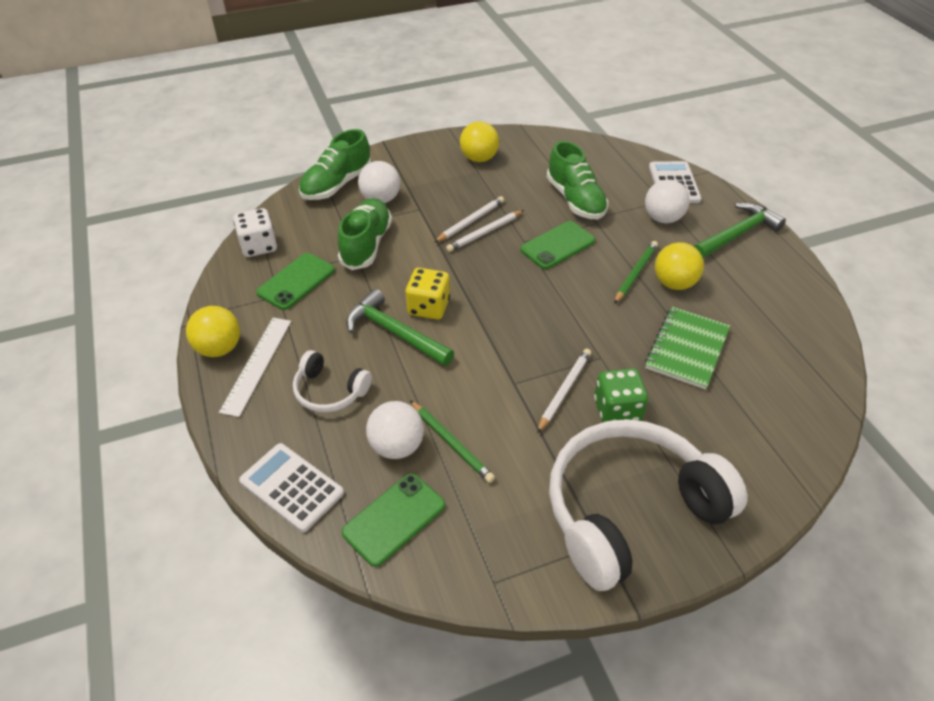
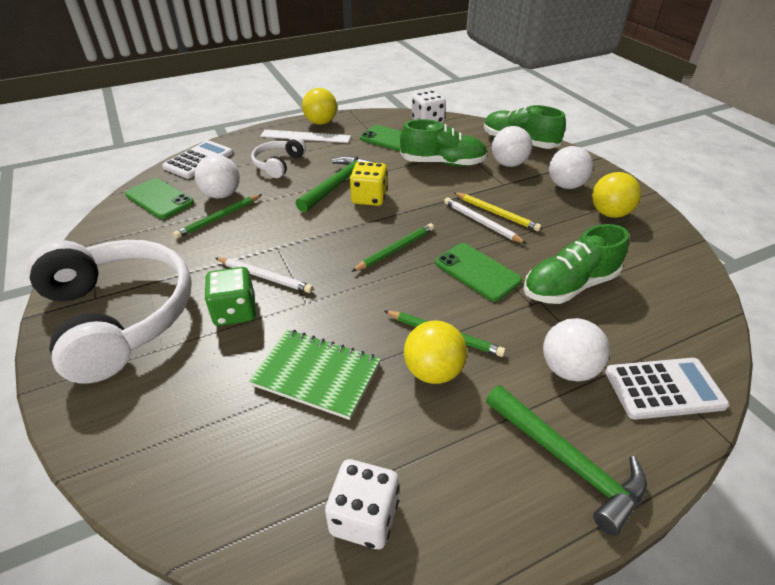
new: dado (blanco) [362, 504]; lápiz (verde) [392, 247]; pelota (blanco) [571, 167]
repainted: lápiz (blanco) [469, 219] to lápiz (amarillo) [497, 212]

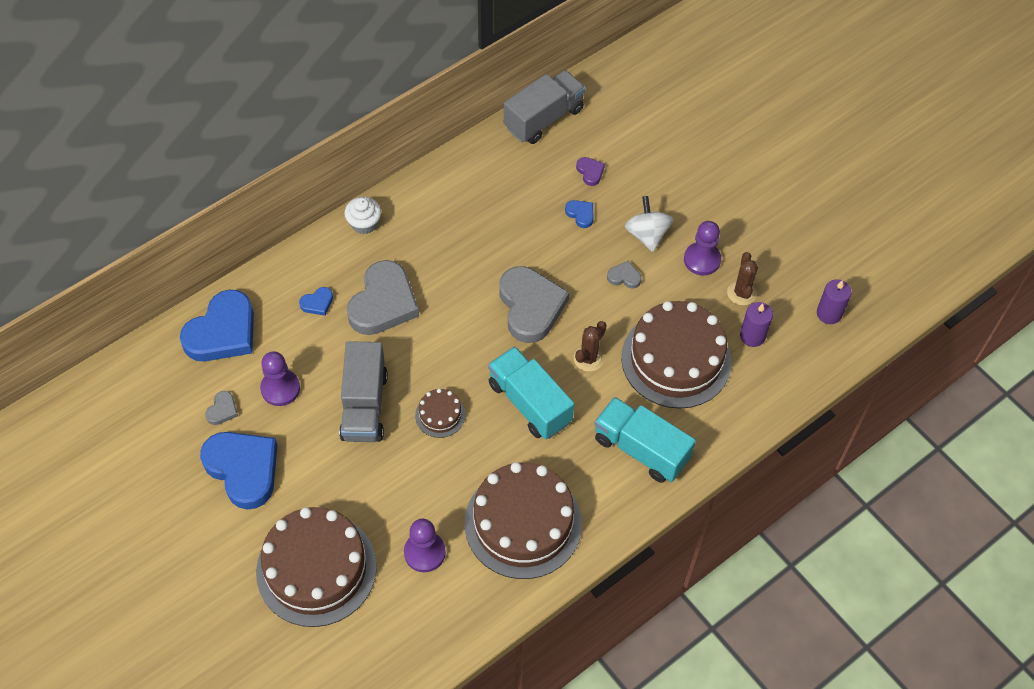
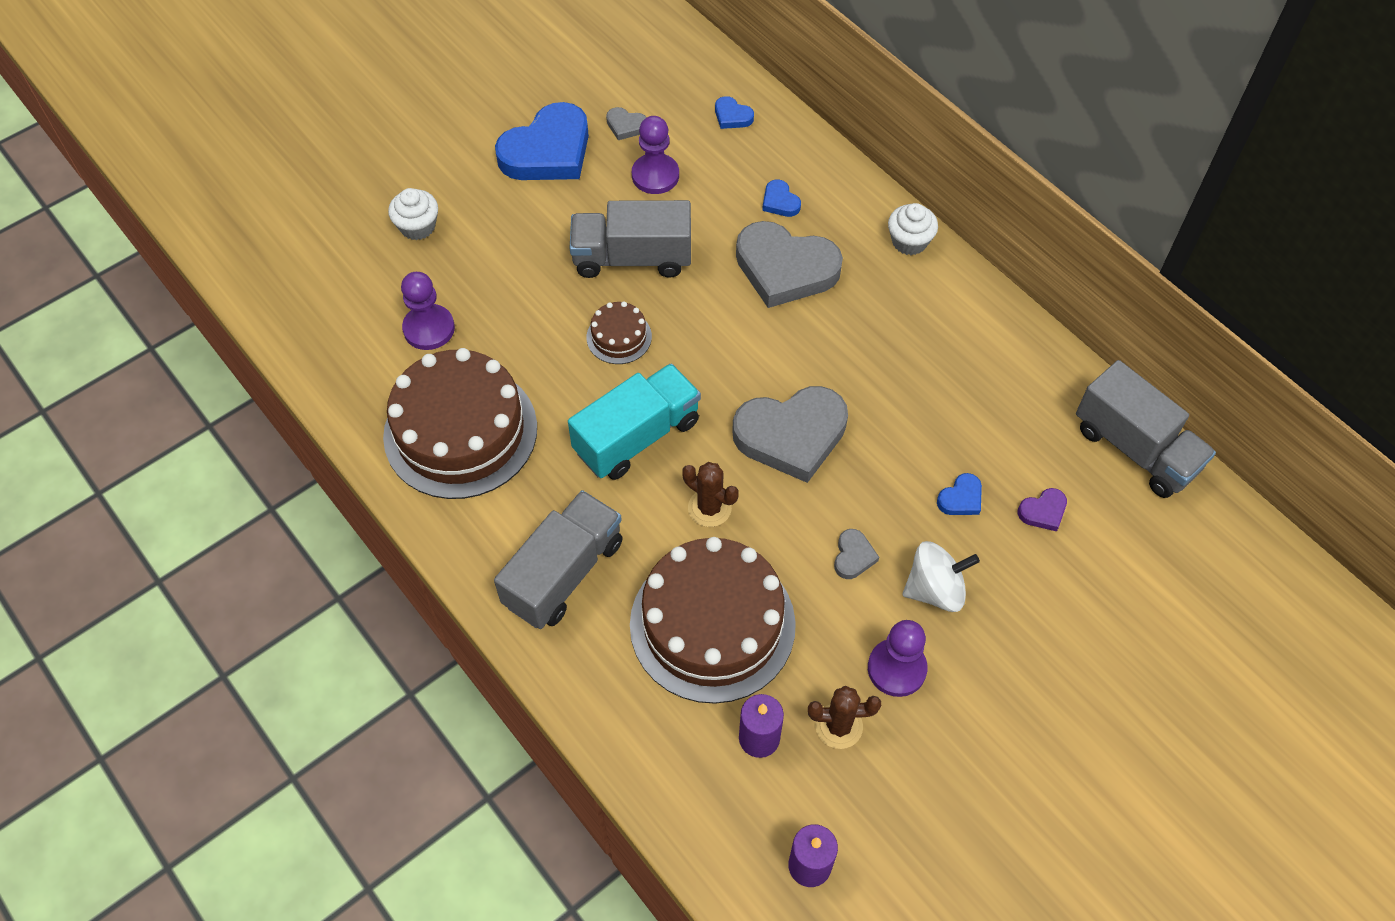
swapped: tarta (marrón) [316, 567] to magdalena (blanco) [413, 214]
repainted: camión (turquesa) [645, 440] to camión (gris) [558, 559]
scaled: corazón (azul) [217, 325] = [734, 112] x0.43

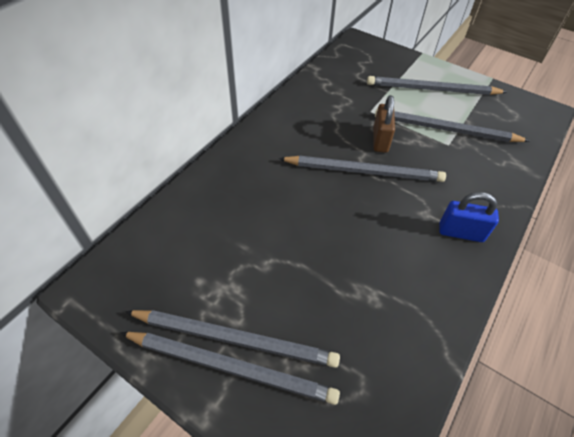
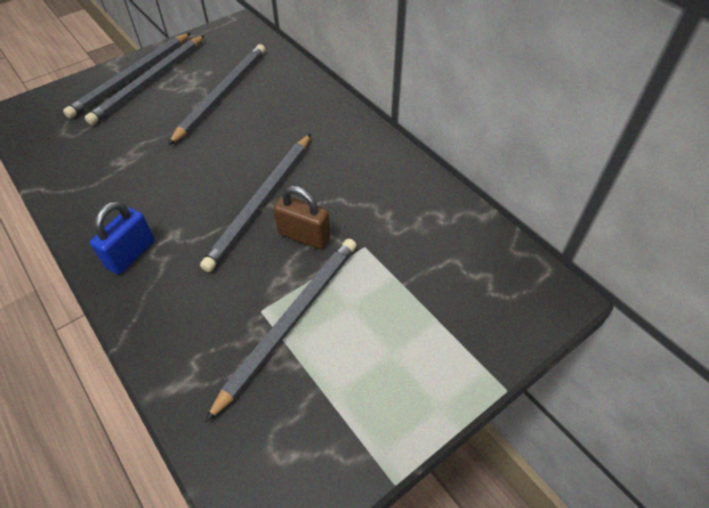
shifted: lápiz (gris) [437, 85] to [216, 94]

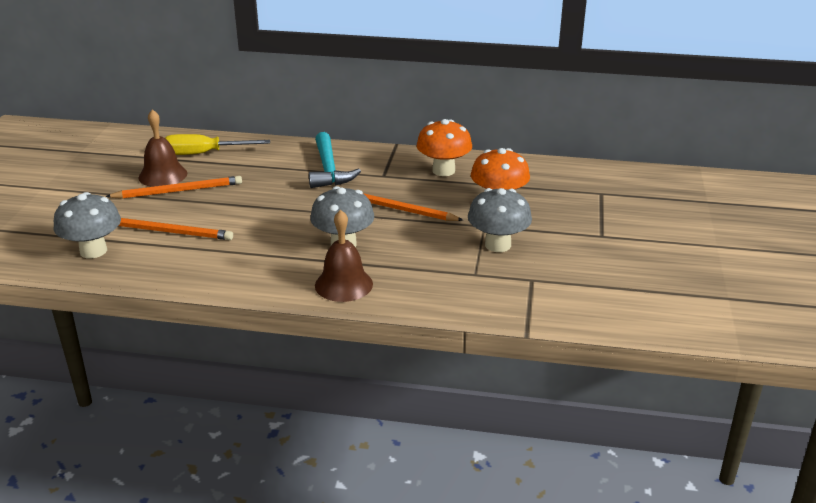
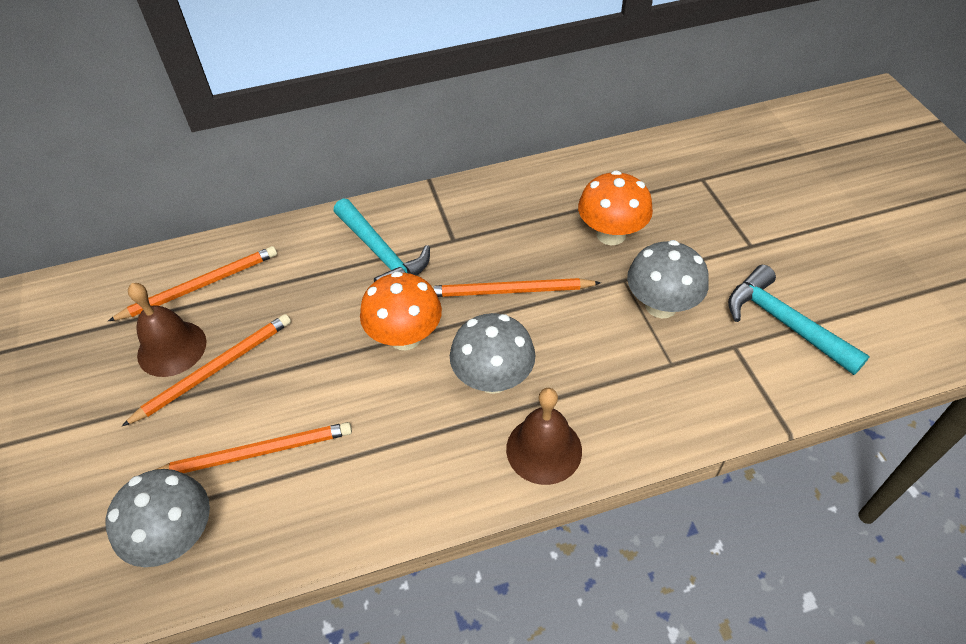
new: martillo (turquesa) [799, 320]
shifted: seta (naranja) [444, 147] to [401, 310]
swapped: destornillador (amarillo) [217, 144] to lápiz (naranja) [192, 283]

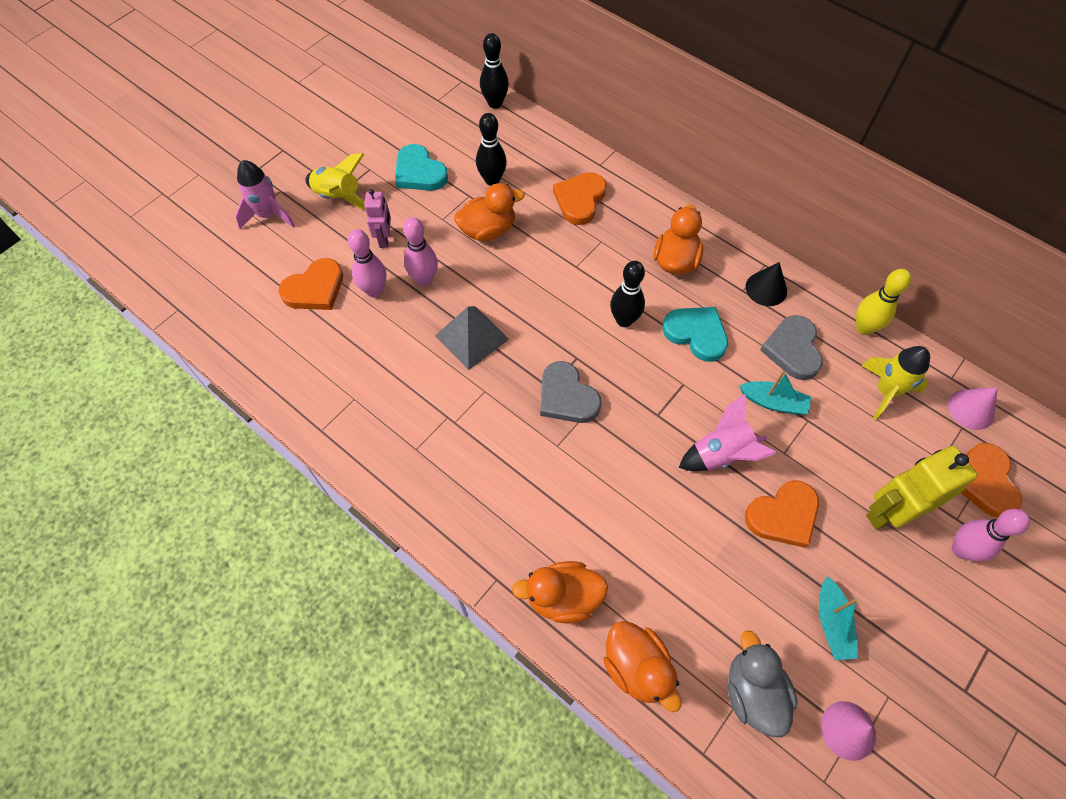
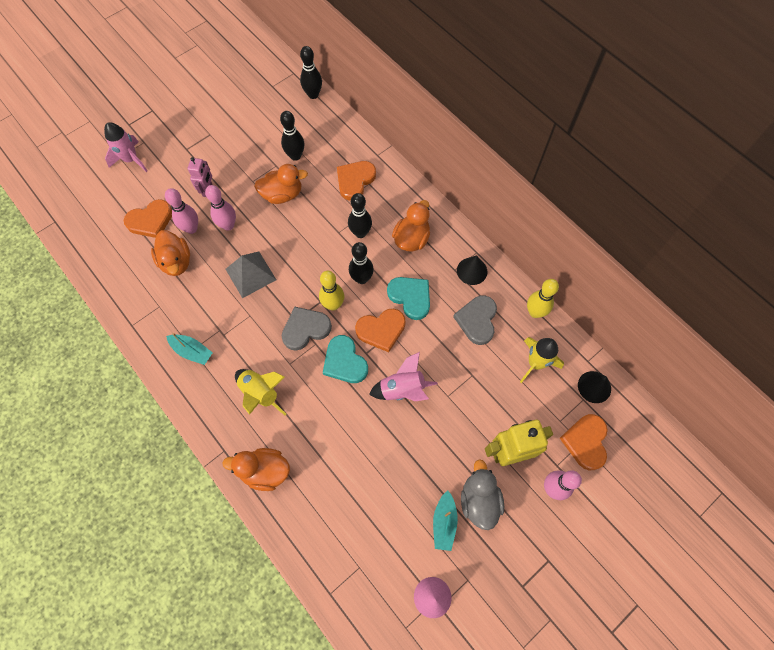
new: bolo (amarillo) [331, 291]; bolo (negro) [360, 215]
shifted: pato (naranja) [642, 666] to [170, 253]; barco (turquesa) [775, 392] to [189, 349]; cohete (amarillo) [335, 181] to [260, 392]; corazón (turquesa) [421, 167] to [345, 359]; corazón (naranja) [782, 514] to [380, 330]; pato (gris) [762, 683] to [482, 494]
repainted: cono (rosa) [973, 408] to cono (negro) [594, 387]
rotated: corazón (gris) [570, 392] = [307, 329] 90 degrees clockwise

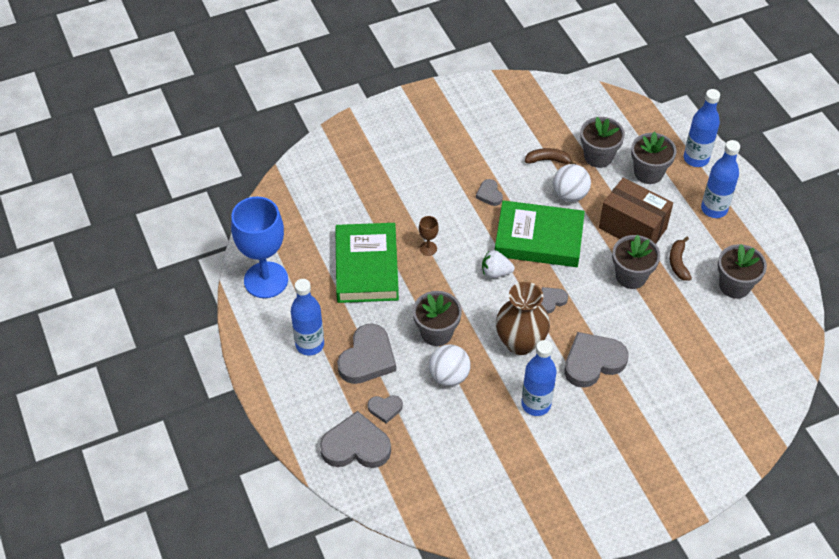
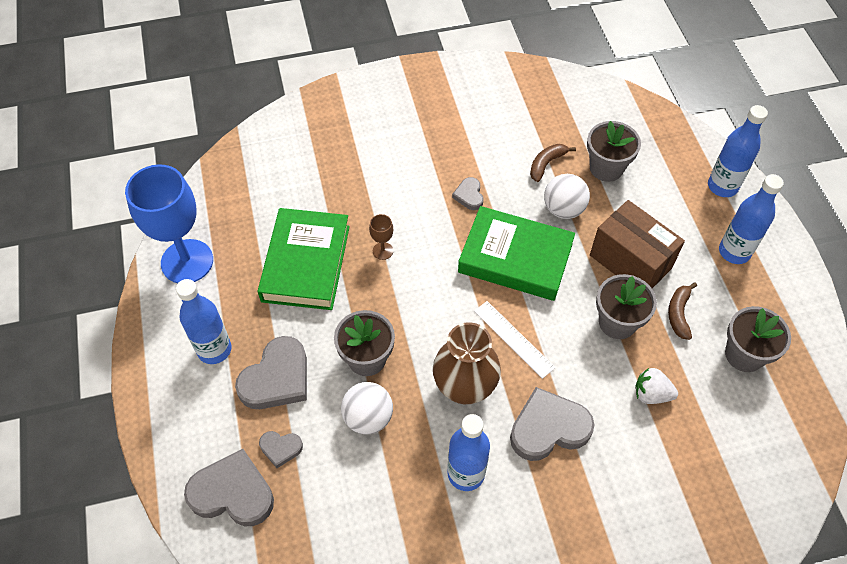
gone: maceta (gris) [653, 158]
shifted: fresa (blanco) [498, 264] to [656, 386]
swapped: corazón (gris) [554, 300] to regla (blanco) [515, 340]
rotated: plátano (marrón) [550, 156] = [553, 163] 60 degrees counterclockwise

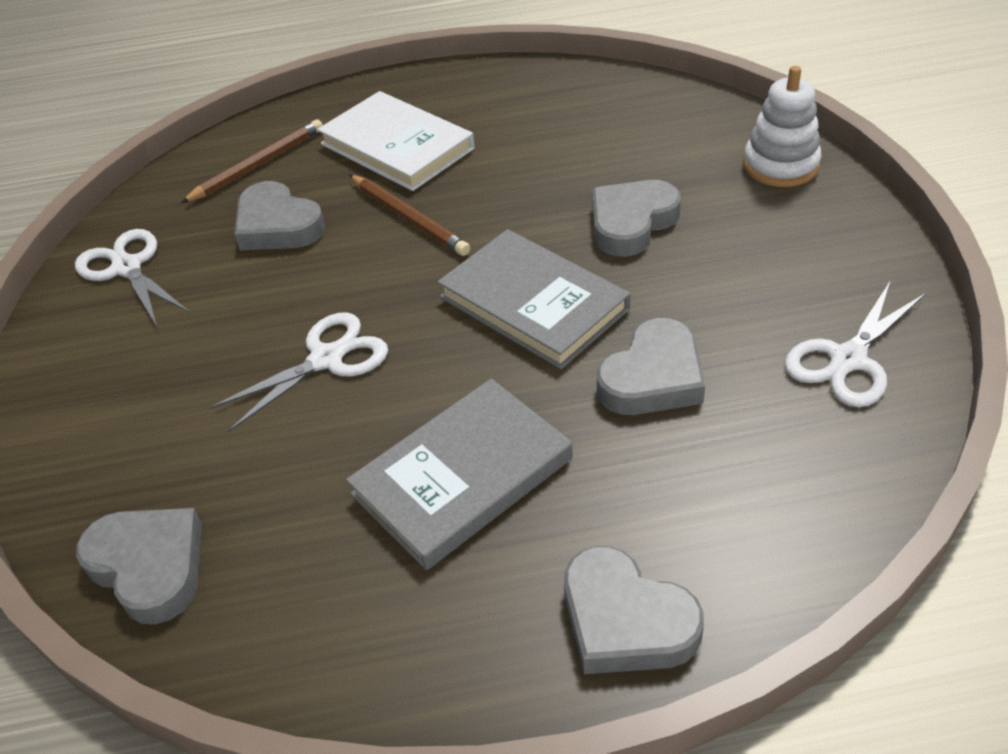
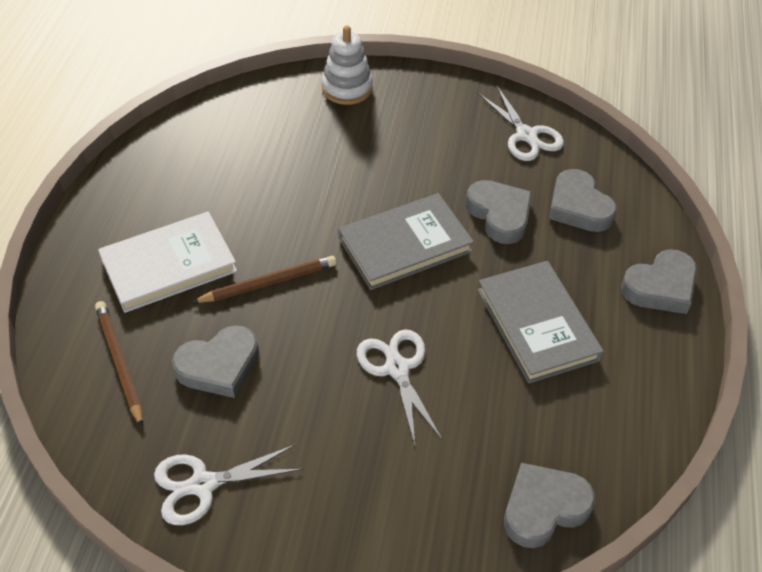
shifted: corazón (gris) [636, 218] to [583, 200]

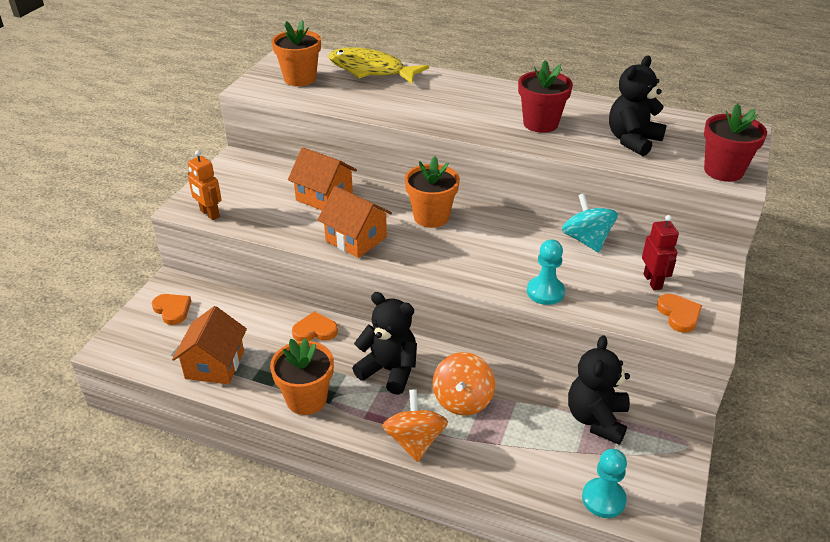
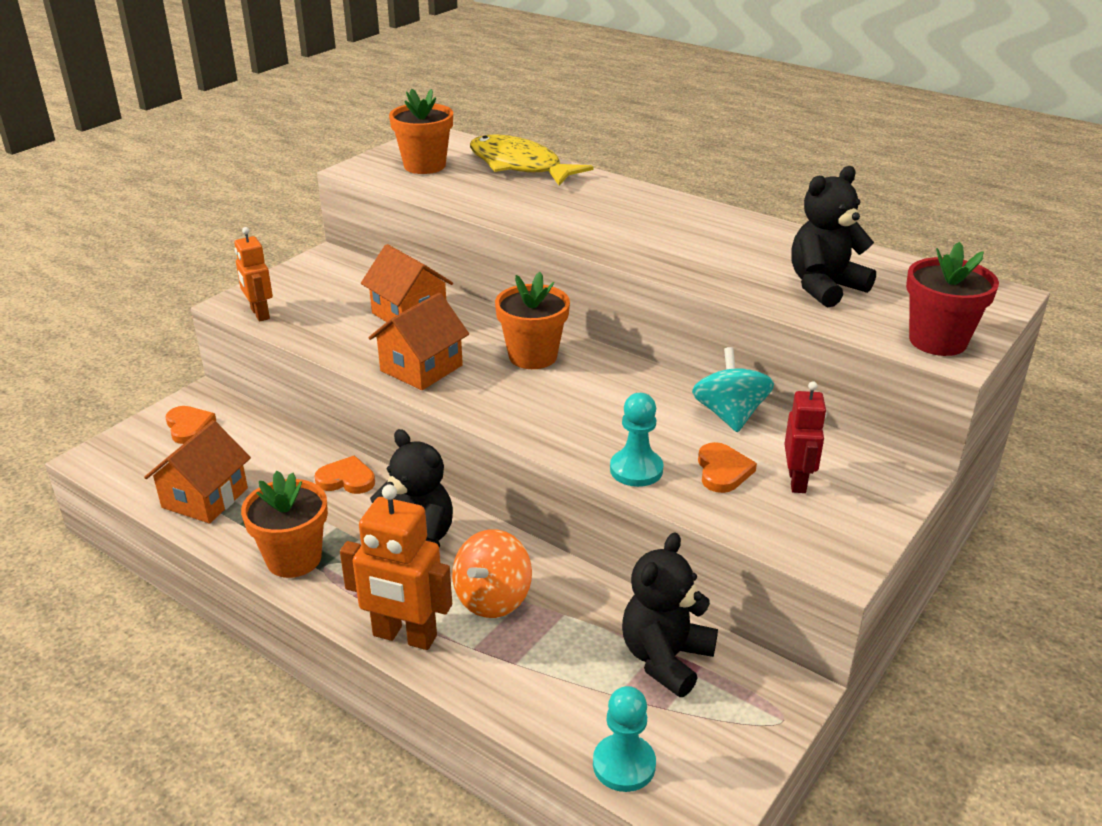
gone: maceta (rojo) [545, 96]
shifted: corazón (naranja) [679, 313] to [727, 467]
swapped: peonza (naranja) [415, 425] to robot (naranja) [396, 567]
rotated: casa (naranja) [354, 222] = [418, 341] 75 degrees clockwise

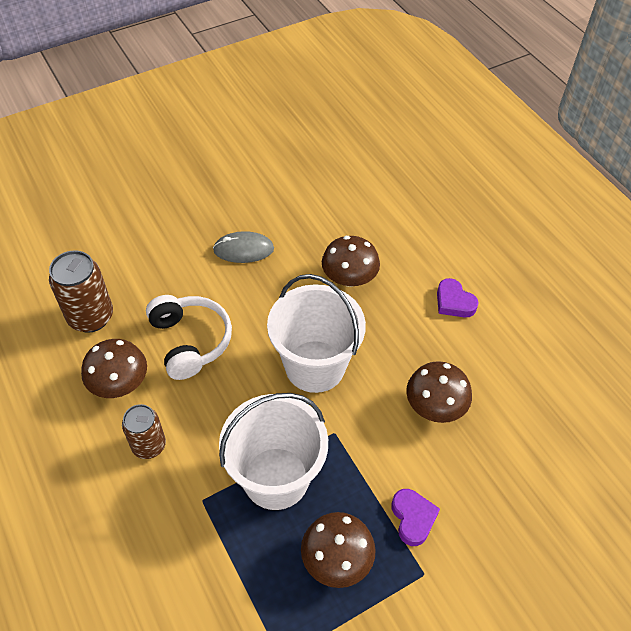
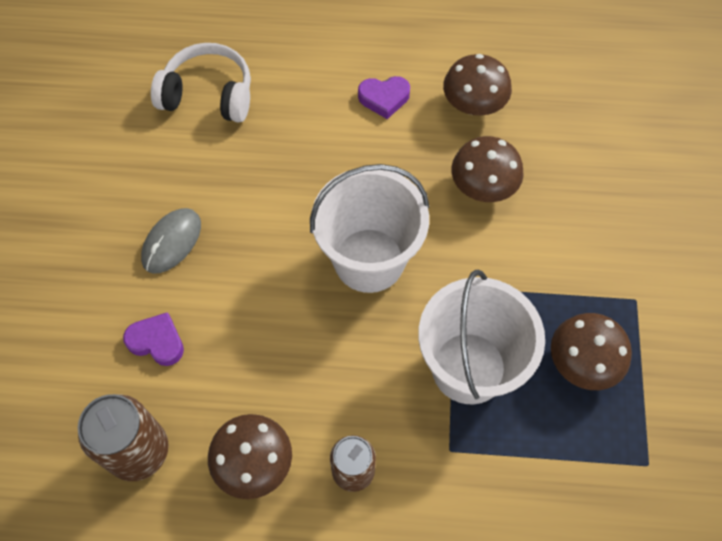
shifted: corazón (morado) [415, 517] to [153, 339]; auriculares (blanco) [189, 337] to [201, 83]; seta (marrón) [351, 261] to [477, 85]

